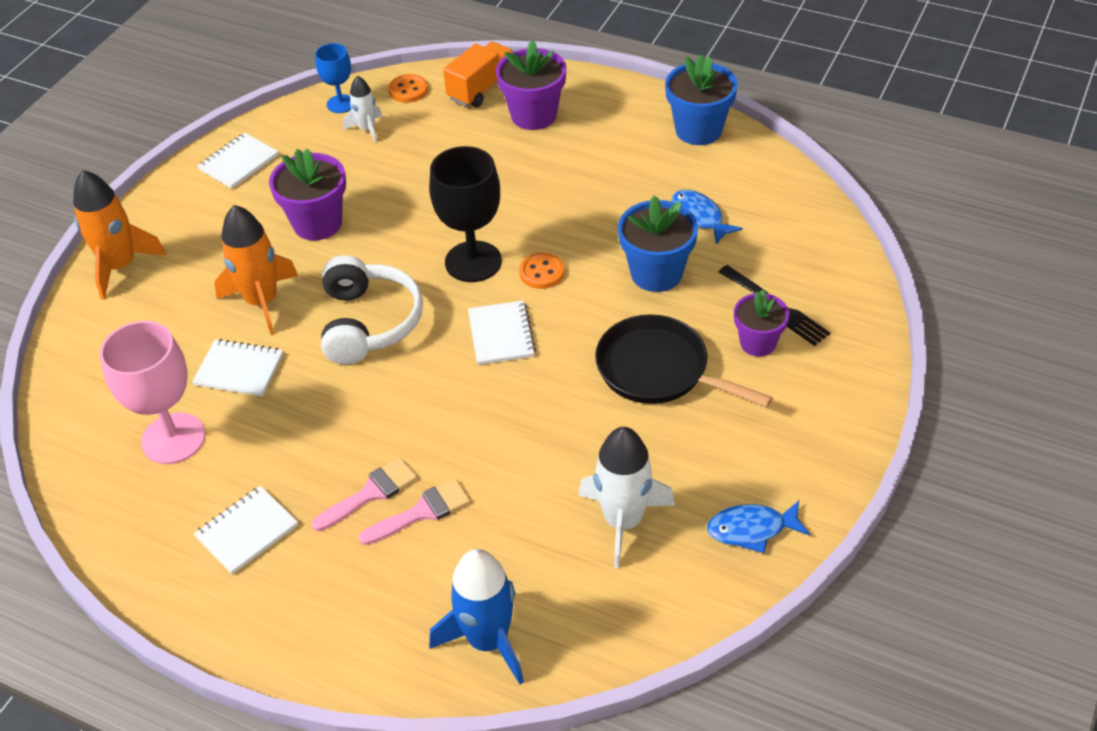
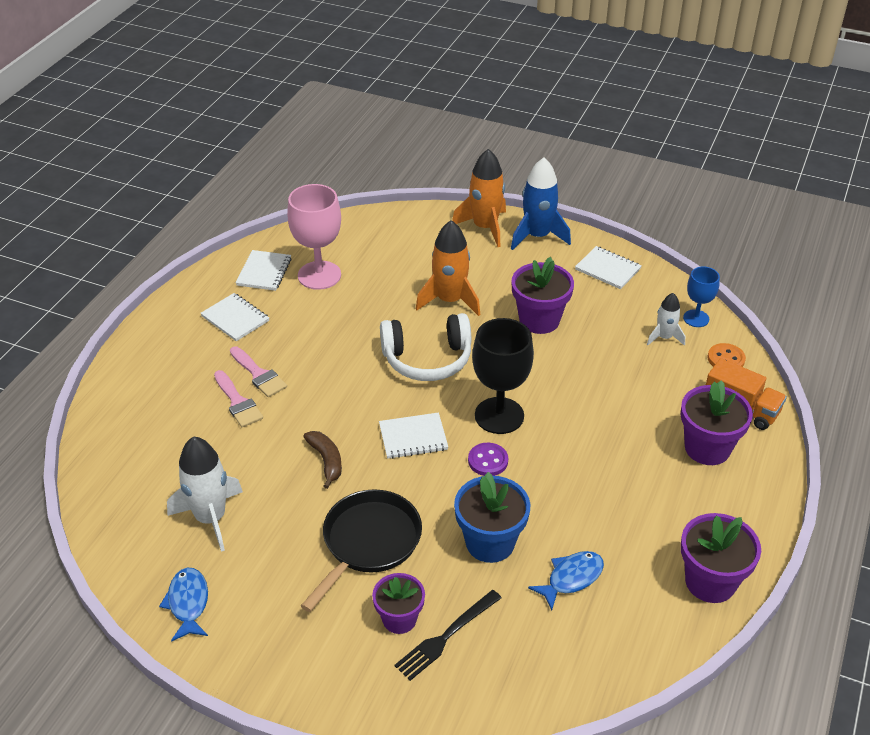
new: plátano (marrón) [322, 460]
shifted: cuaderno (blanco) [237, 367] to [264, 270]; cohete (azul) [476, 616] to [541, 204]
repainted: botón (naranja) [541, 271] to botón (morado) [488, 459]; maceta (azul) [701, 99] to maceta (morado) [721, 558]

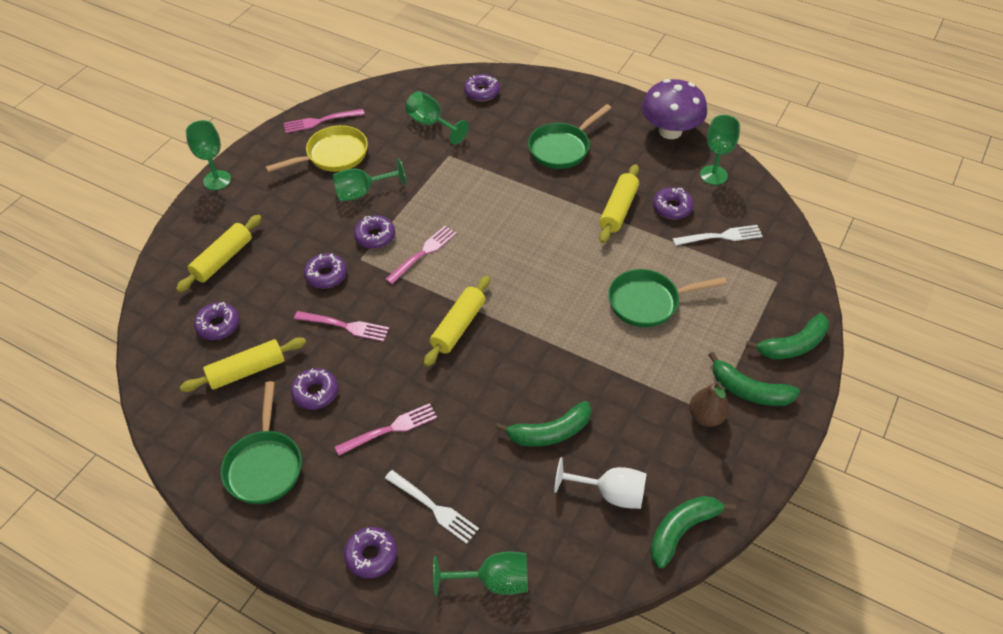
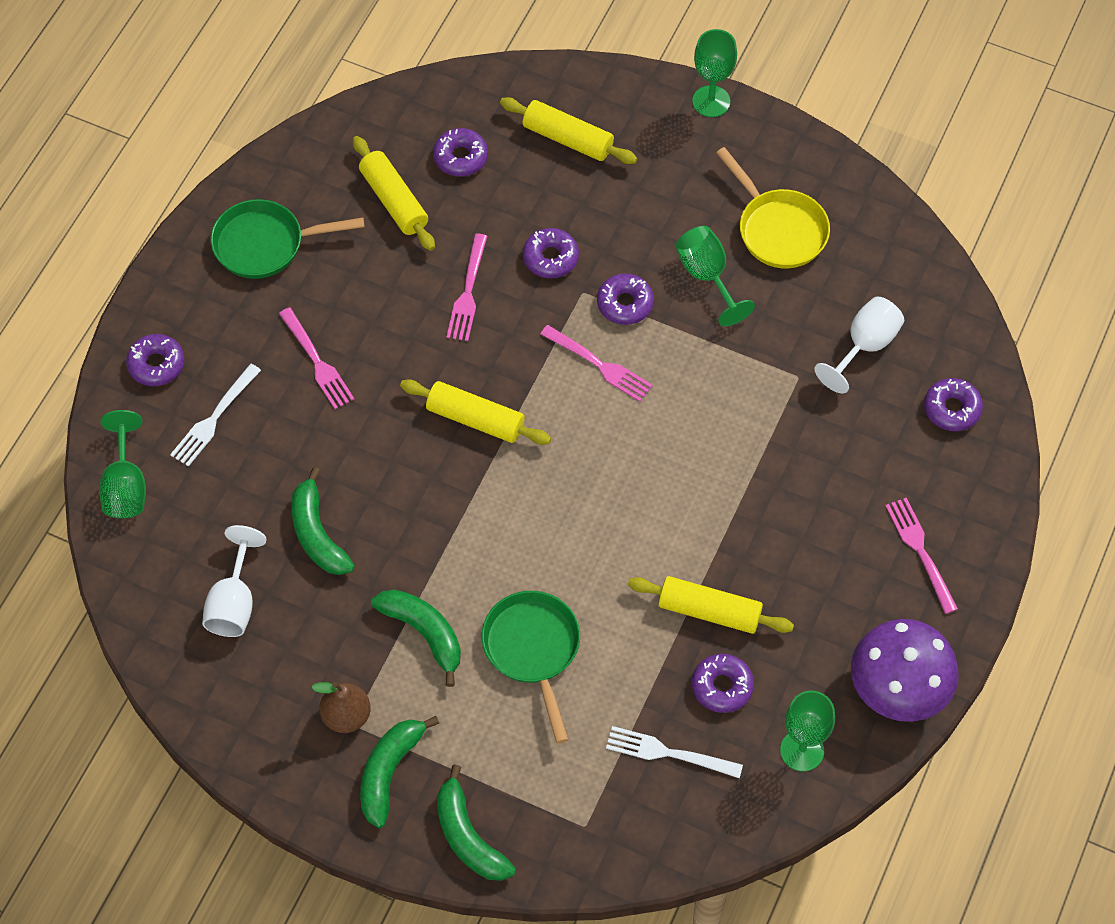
gone: rosquilla (morado) [314, 389]; sartén (verde) [569, 136]
shifted: plátano (verde) [693, 532] to [416, 638]; tenedor (rosa) [324, 121] to [921, 556]
repainted: copa (verde) [437, 118] to copa (blanco) [859, 345]
rotated: tenedor (blanco) [717, 235] = [674, 752] 120 degrees clockwise

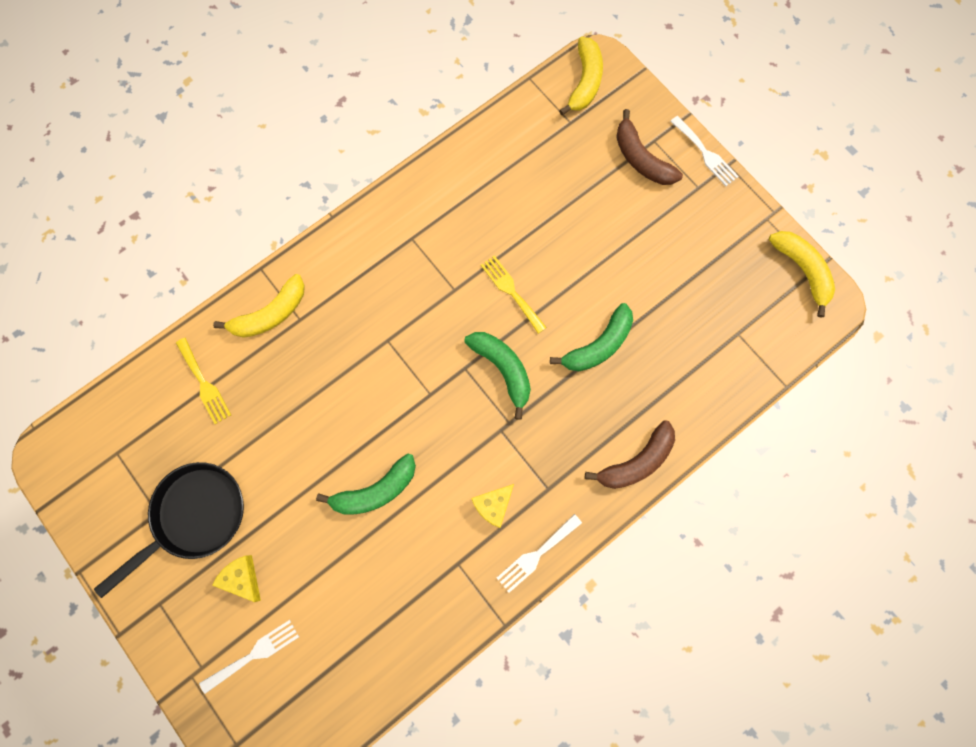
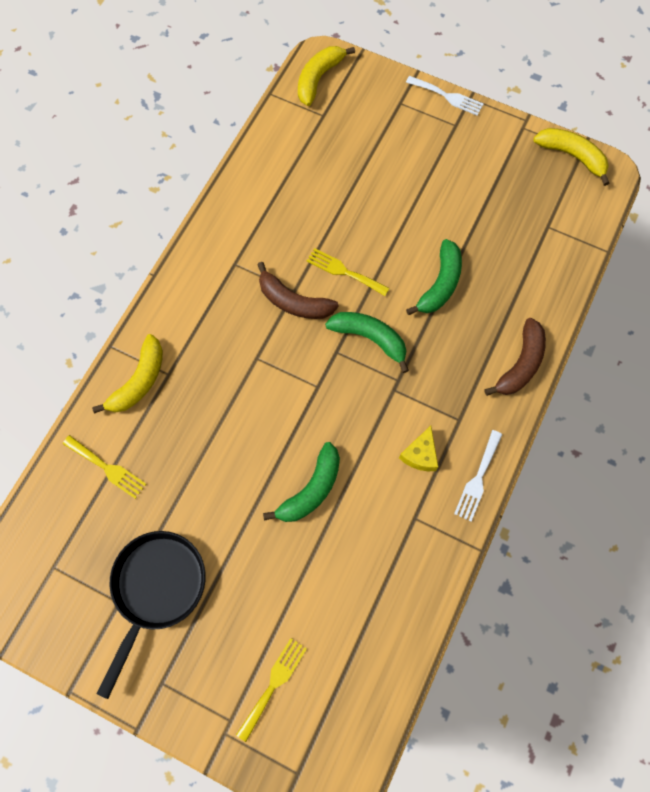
gone: queso (amarillo) [236, 578]
shifted: plátano (marrón) [649, 147] to [298, 290]
repainted: tenedor (blanco) [249, 657] to tenedor (amarillo) [271, 690]
rotated: plátano (amarillo) [581, 76] = [326, 76] 135 degrees counterclockwise

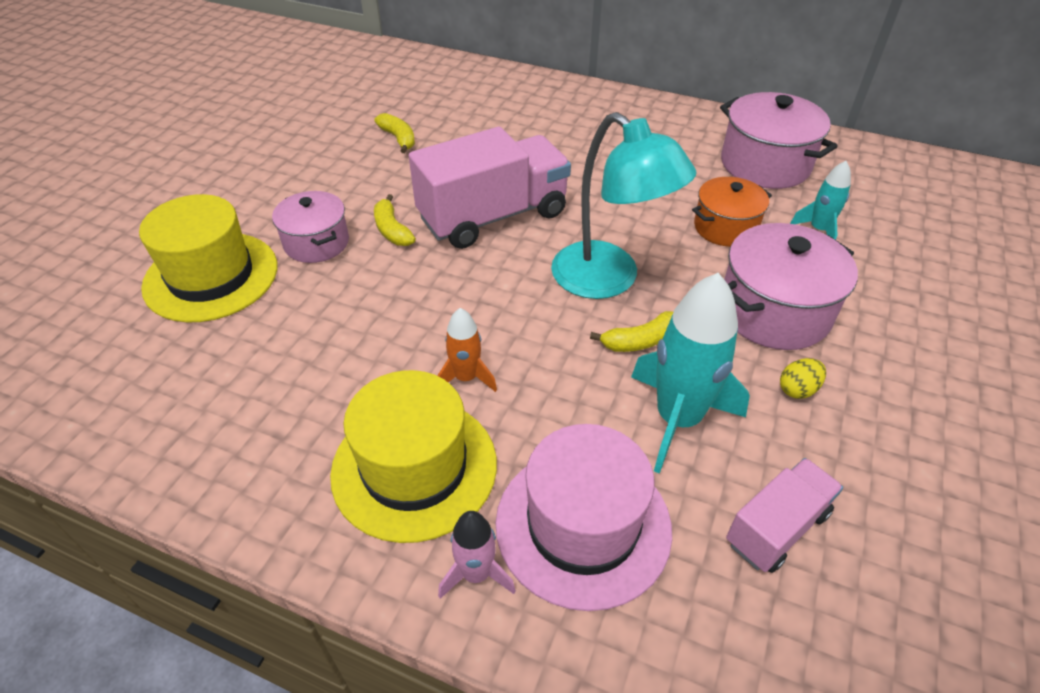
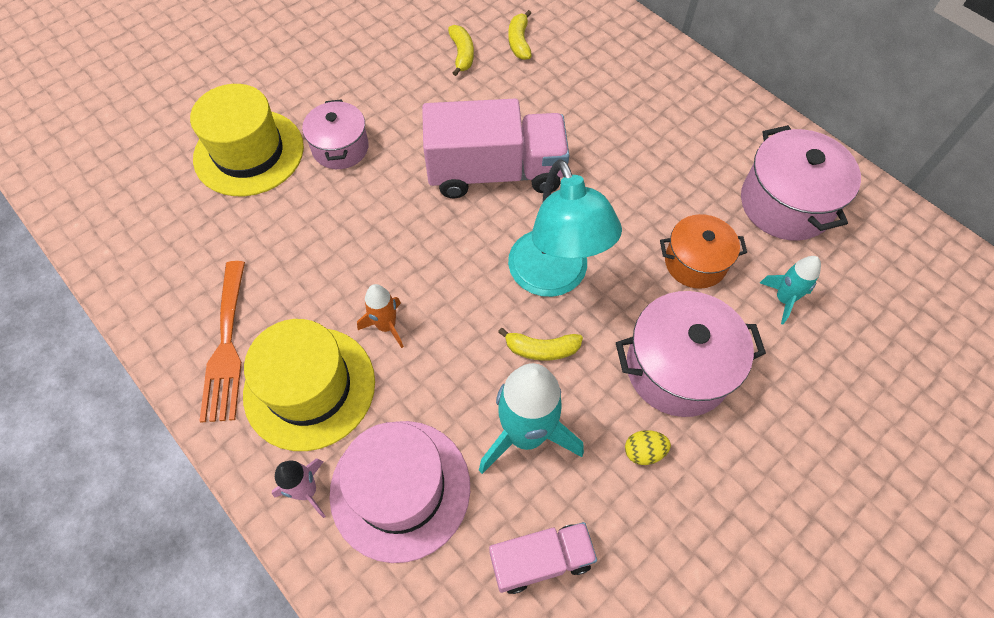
new: tenedor (naranja) [222, 342]
shifted: plátano (amarillo) [395, 220] to [520, 35]

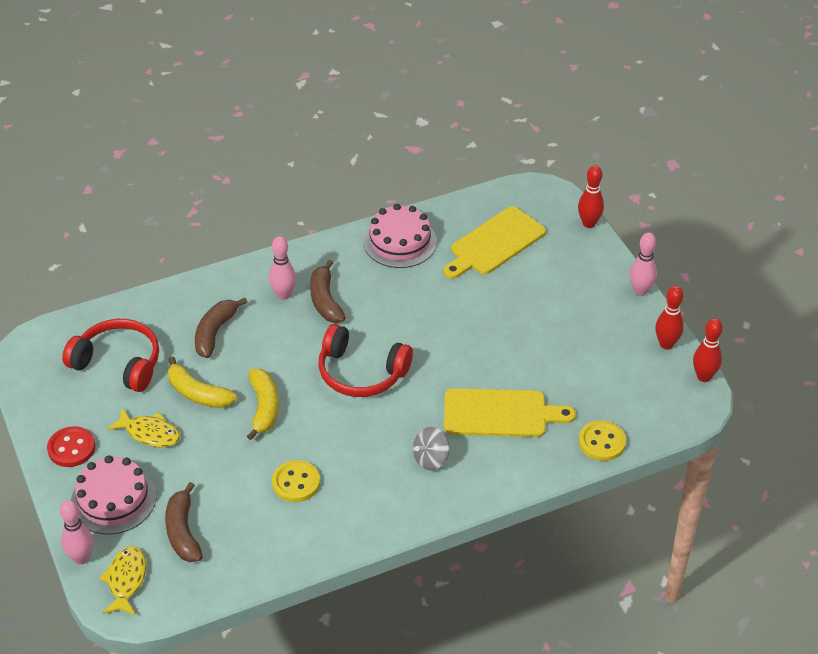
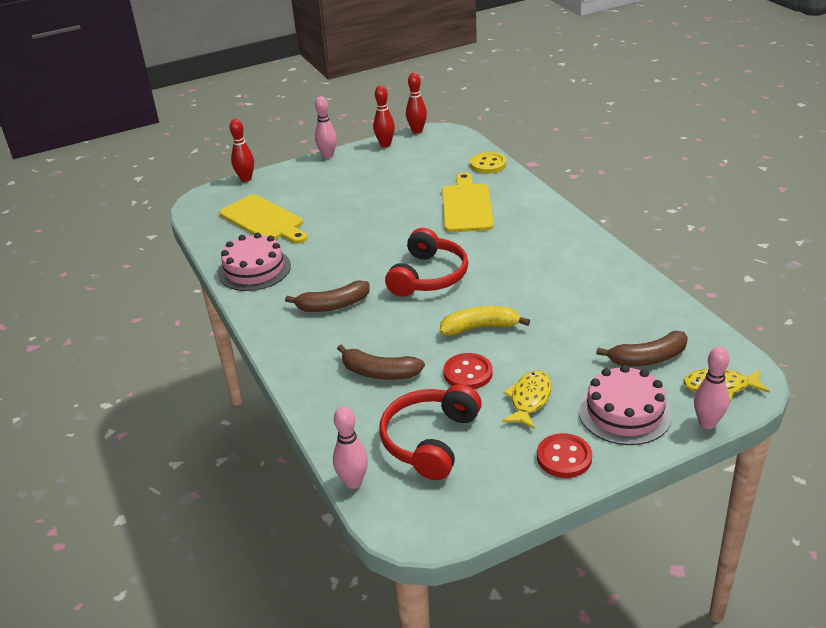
gone: botón (amarillo) [296, 481]; peonza (gris) [431, 449]
shifted: bolo (rosa) [282, 268] to [350, 447]
swapped: plátano (amarillo) [202, 382] to botón (rojo) [468, 371]

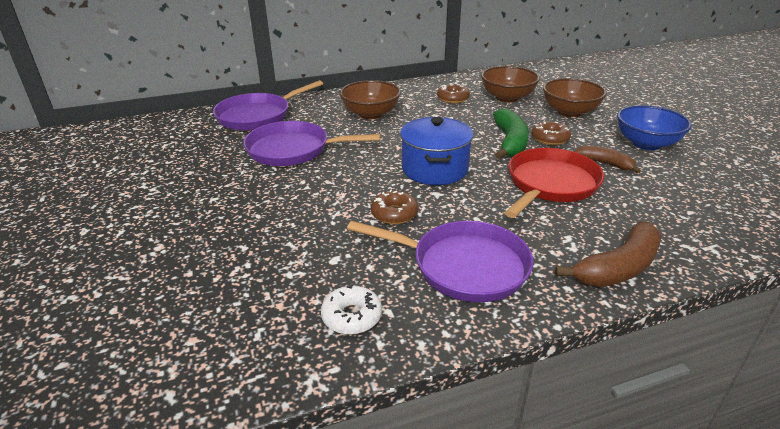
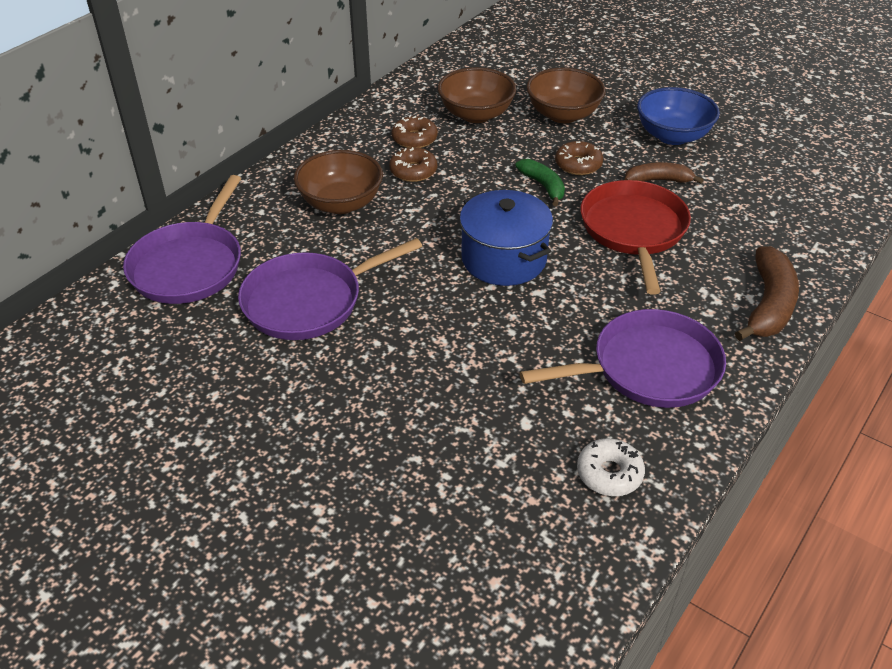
shifted: rosquilla (marrón) [394, 207] to [413, 164]
scaled: plátano (verde) [511, 133] = [540, 182] x0.63

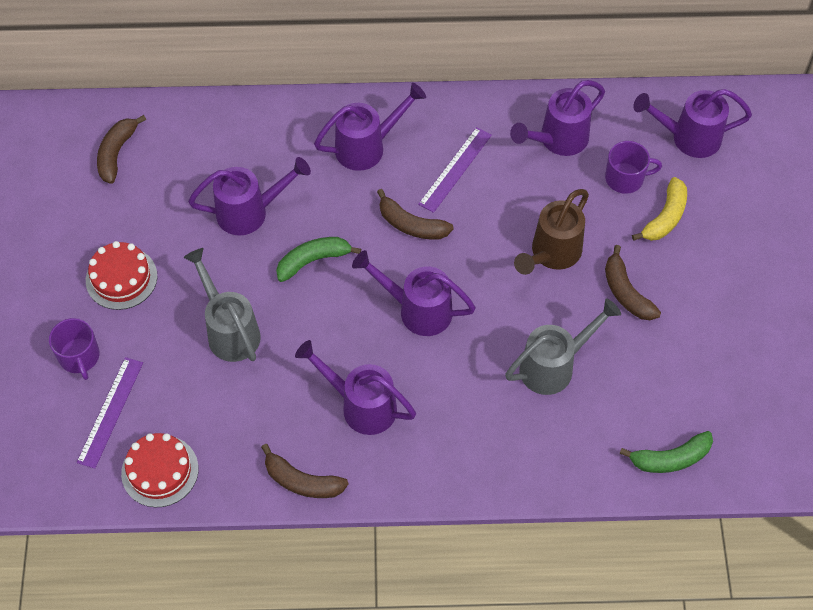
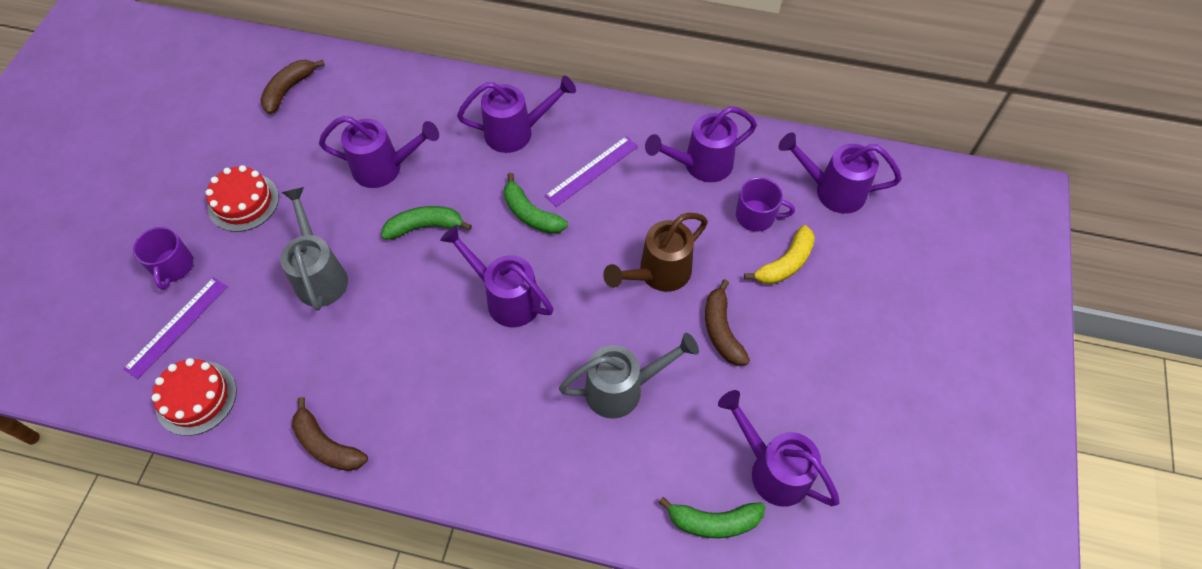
shifted: regadera (morado) [355, 387] to [779, 448]
repainted: plátano (marrón) [415, 214] to plátano (verde) [536, 203]

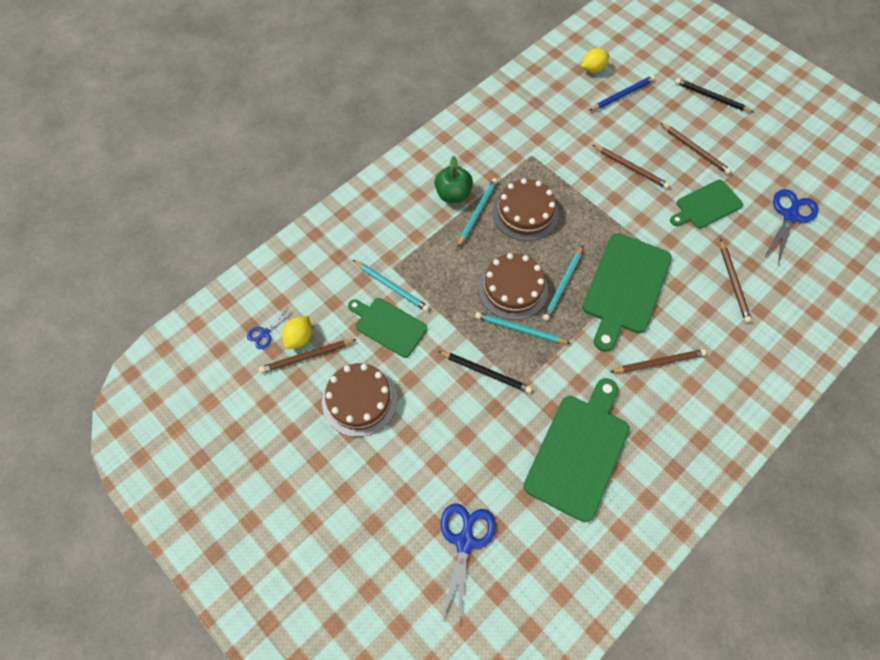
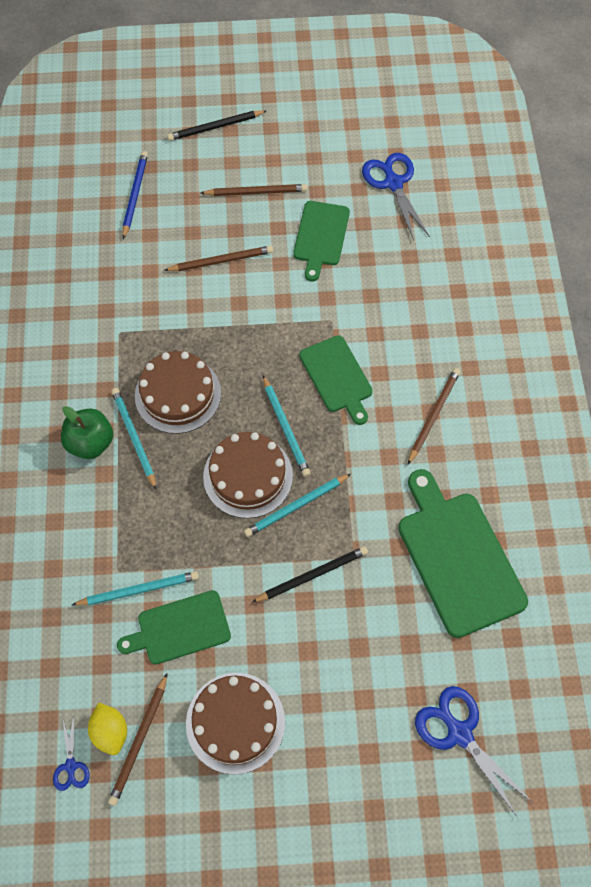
gone: limón (amarillo) [595, 60]; lápiz (marrón) [736, 281]
scaled: tabla de cortar (verde) [627, 292] = [336, 380] x0.62

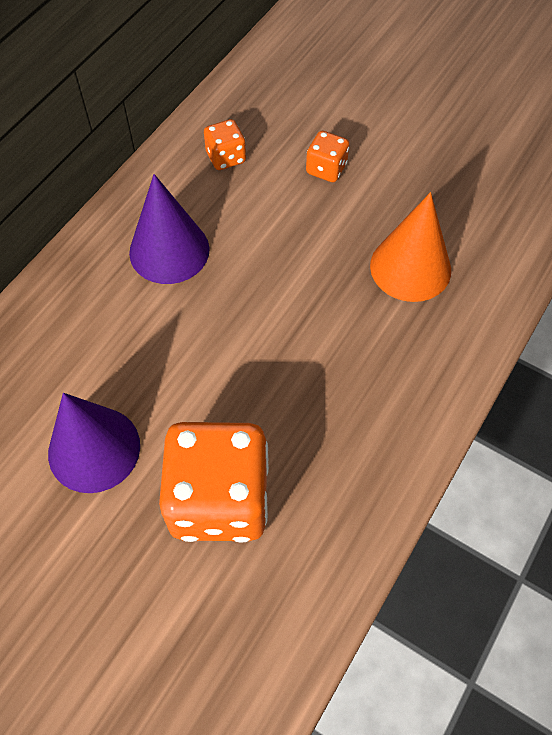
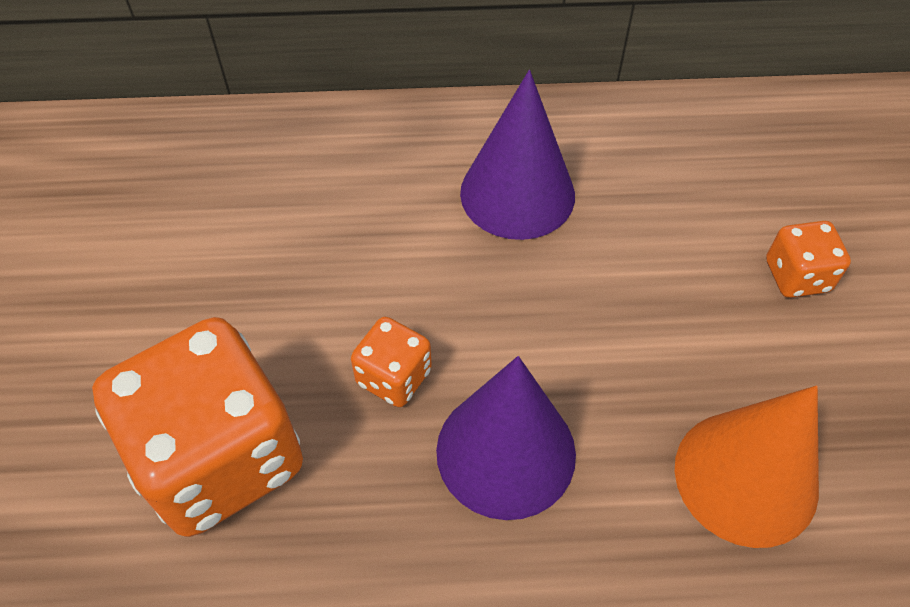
shifted: dado (naranja) [225, 144] to [391, 362]; cono (morado) [94, 443] to [506, 438]

